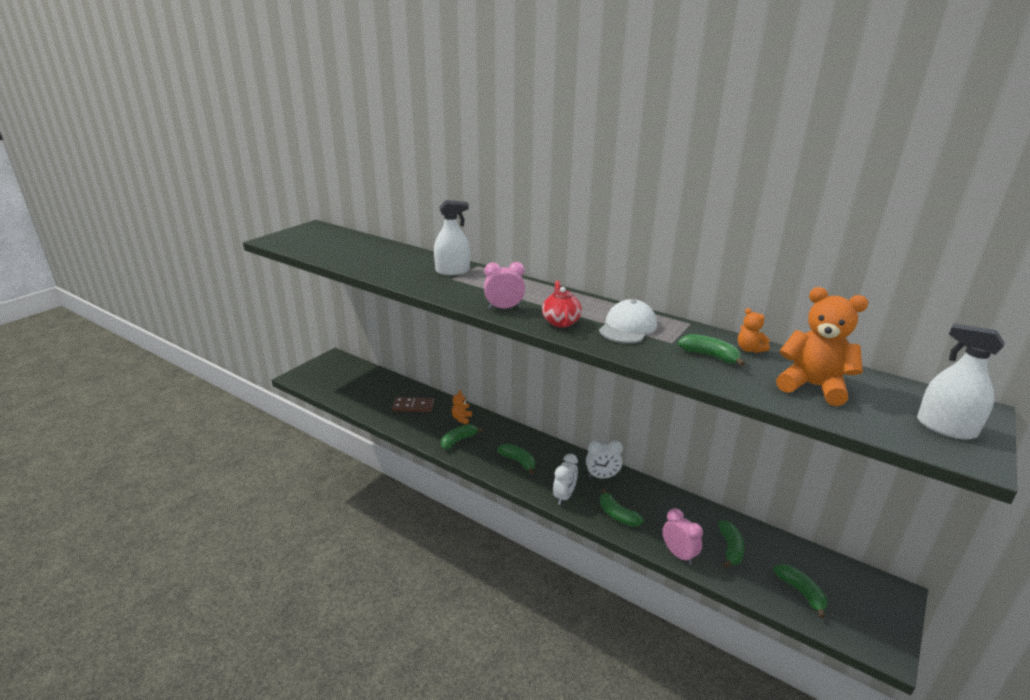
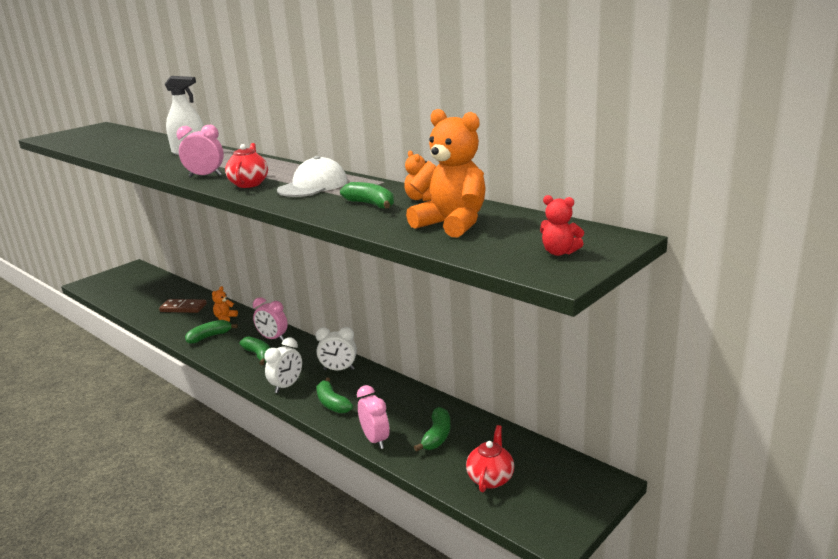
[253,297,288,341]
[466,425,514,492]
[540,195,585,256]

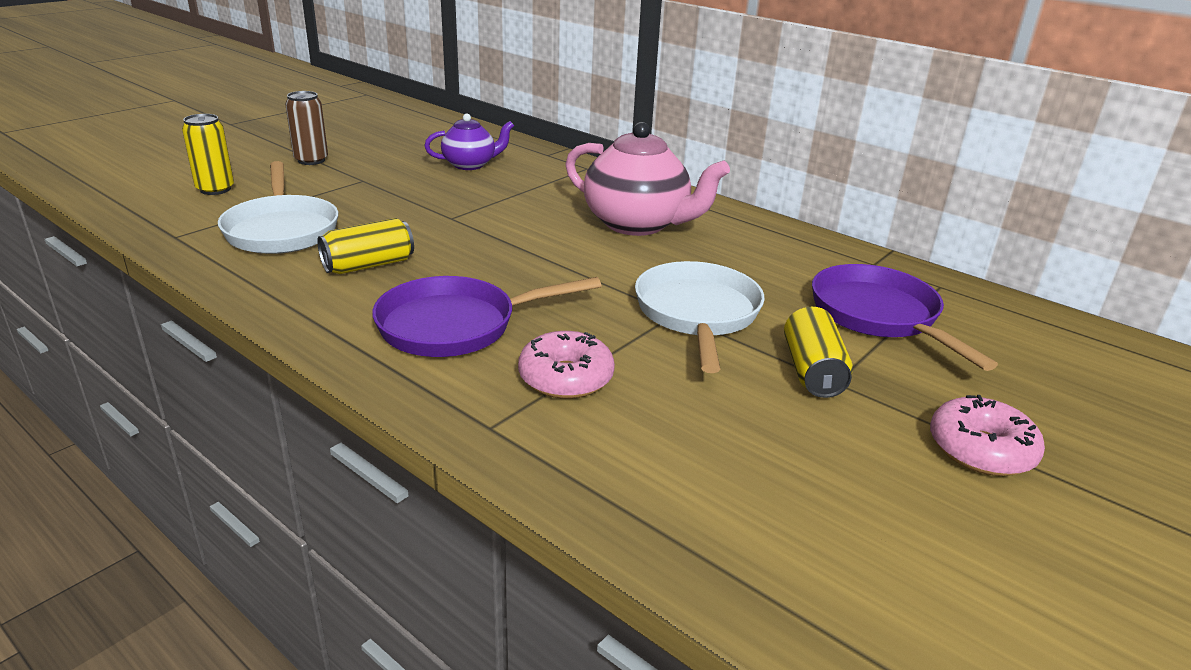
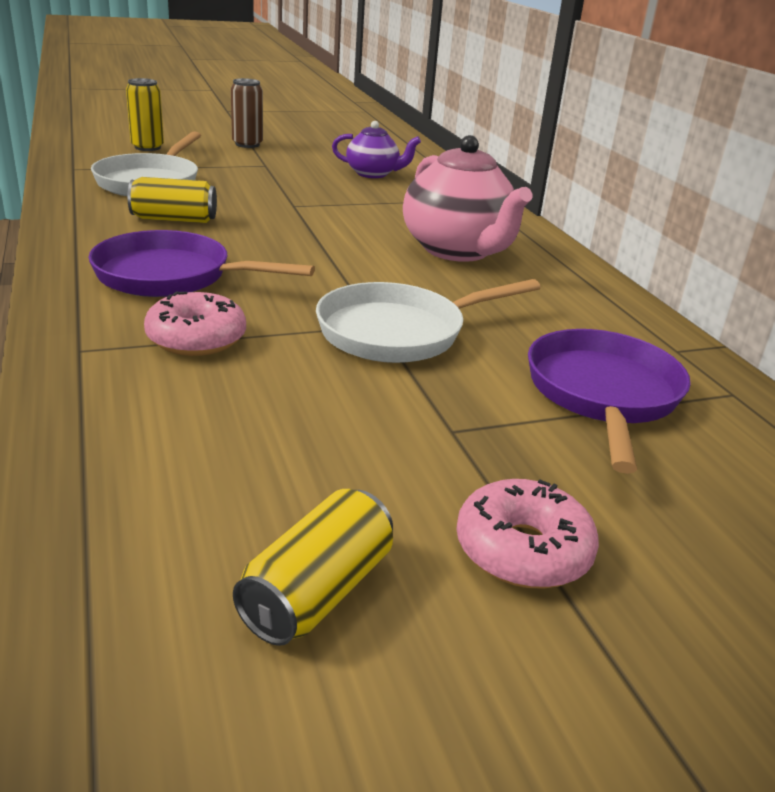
[233,489,393,646]
[316,279,541,363]

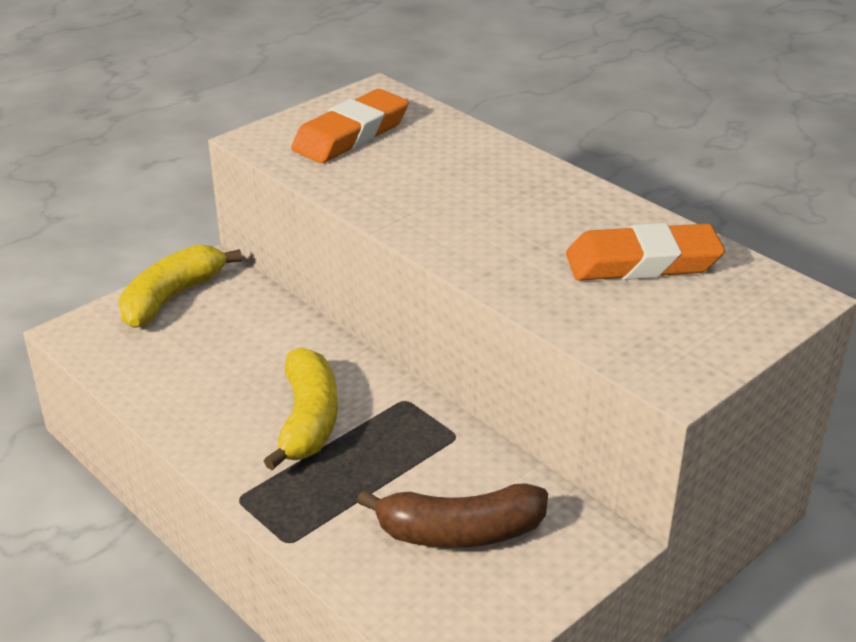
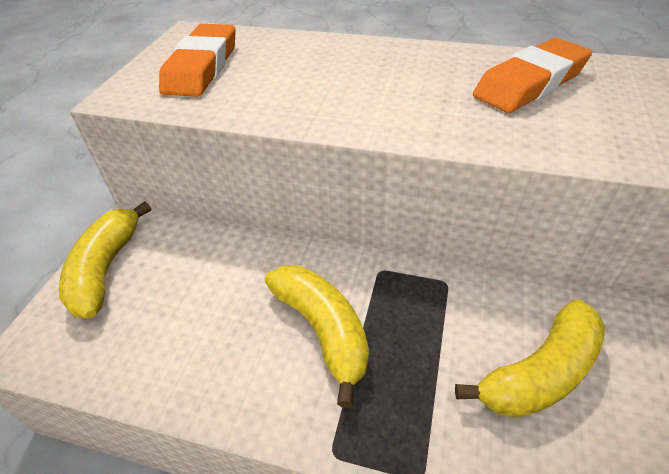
[455,300,605,418]

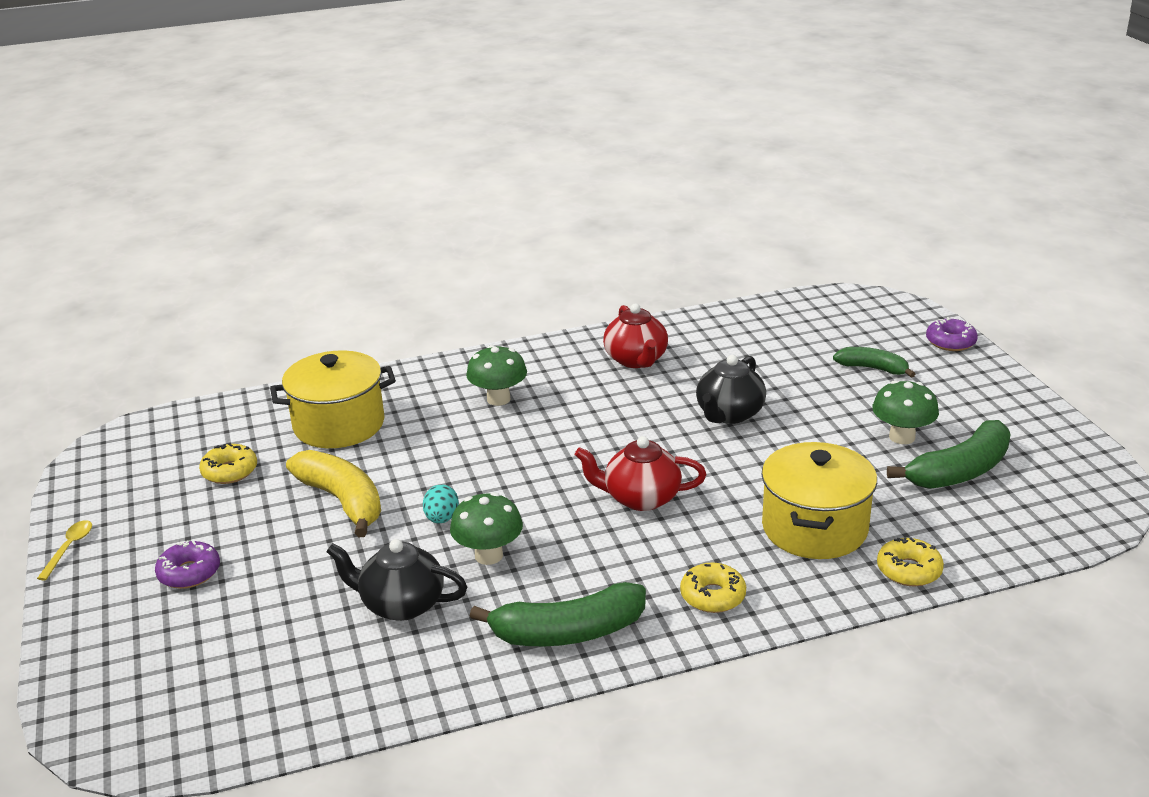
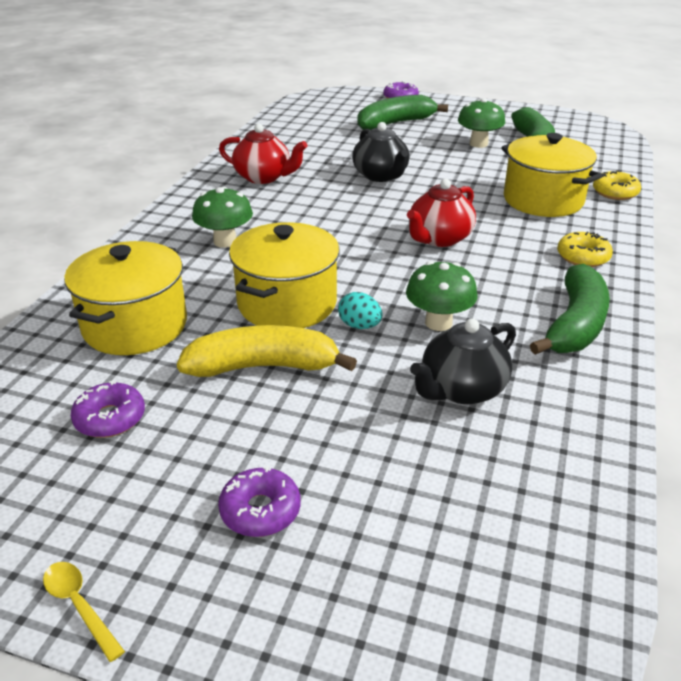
[229,222,340,328]
[71,380,145,438]
[357,95,448,130]

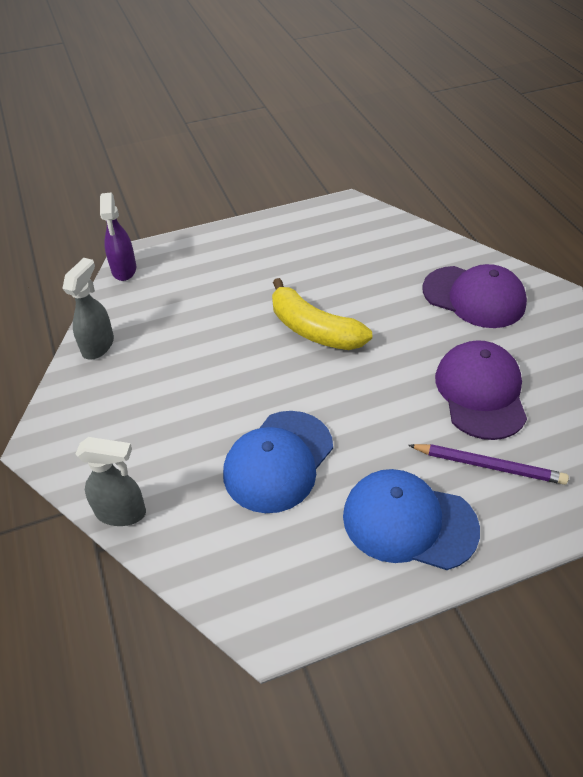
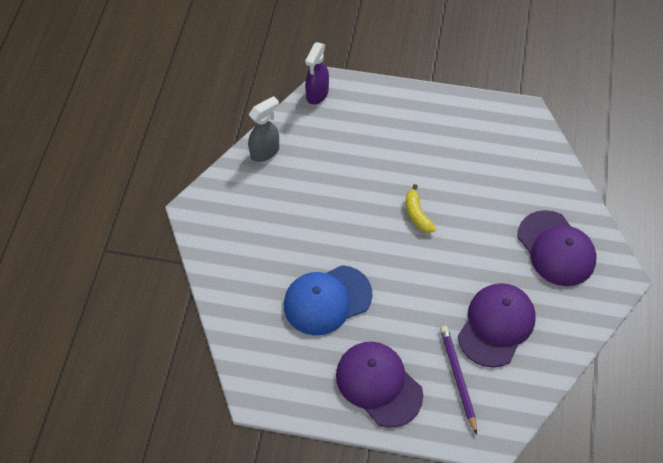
[76,437,146,526] (first image)
[336,342,423,428]
[440,326,477,435]
[406,184,436,233]

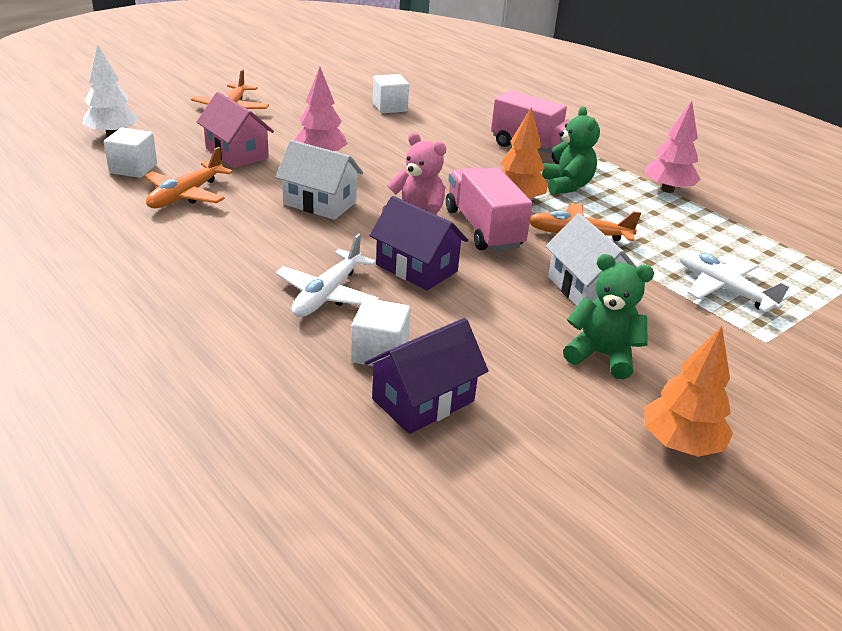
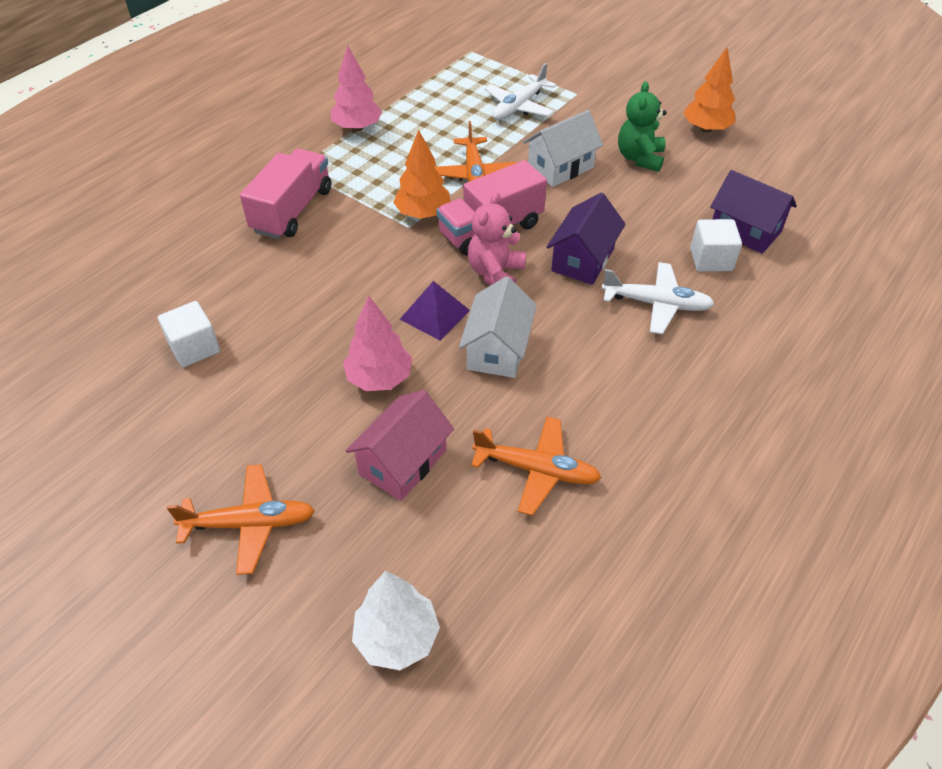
[104,128,157,178] (first image)
[542,106,600,195] (first image)
[400,281,470,341]

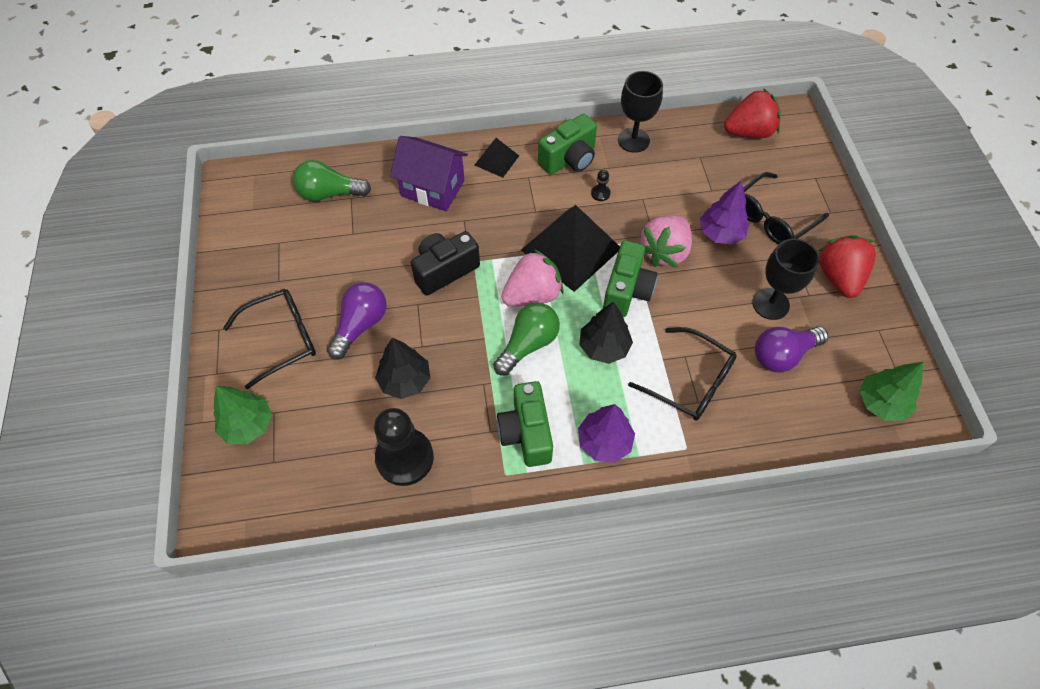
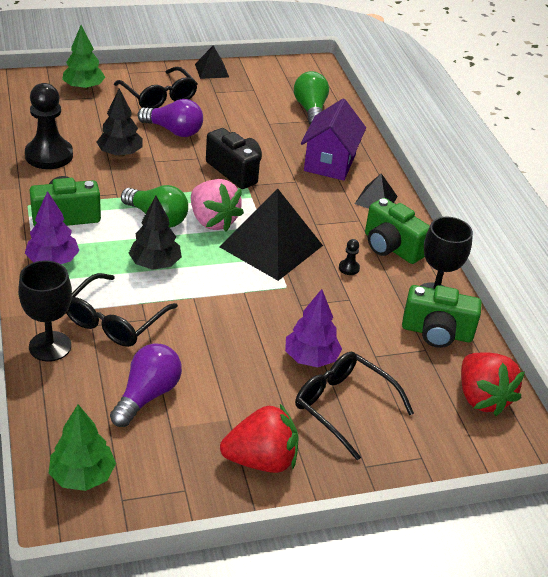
[641,215,692,268] (first image)
[195,46,229,79]
[402,285,482,348]
[18,261,72,362]
[110,343,182,427]

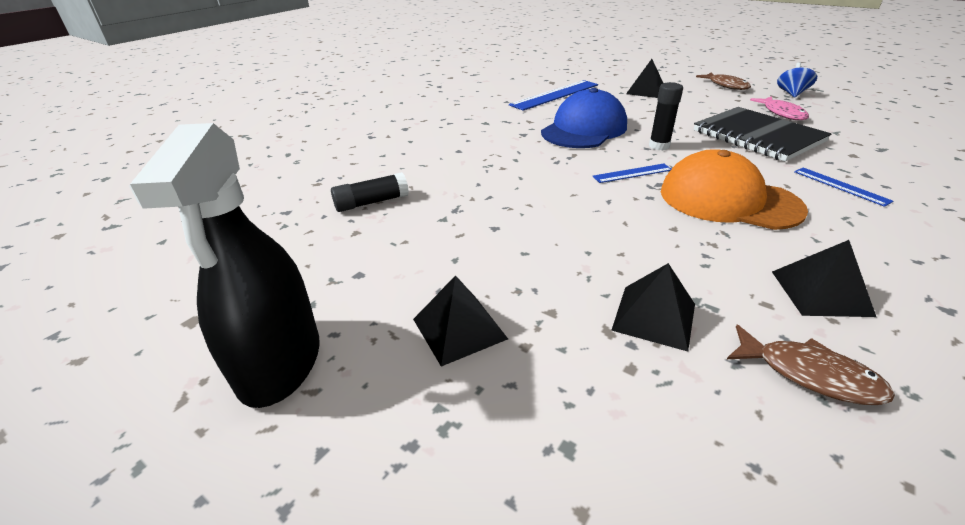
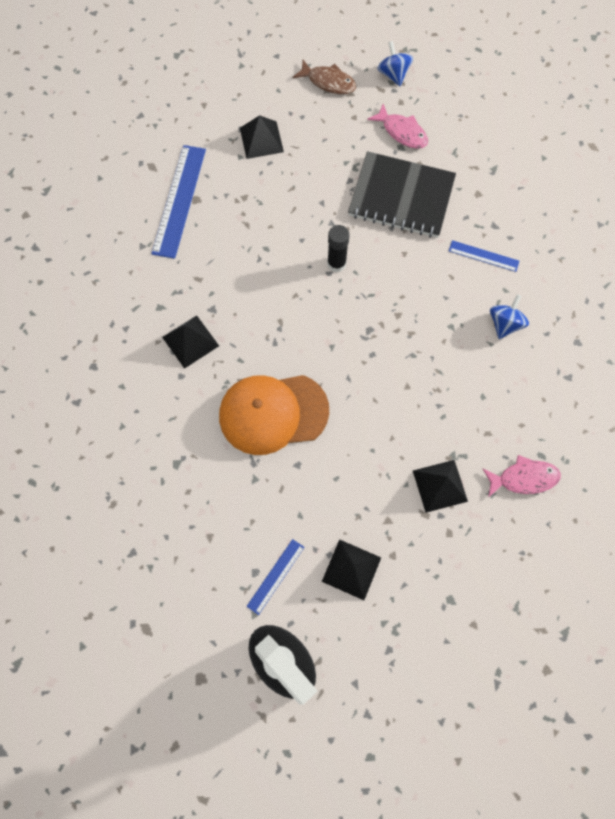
[331,172,409,212] (first image)
[541,88,627,148] (first image)
[490,294,529,339]
[247,539,304,615]
[219,375,329,455]
[162,315,219,369]
[483,455,561,498]

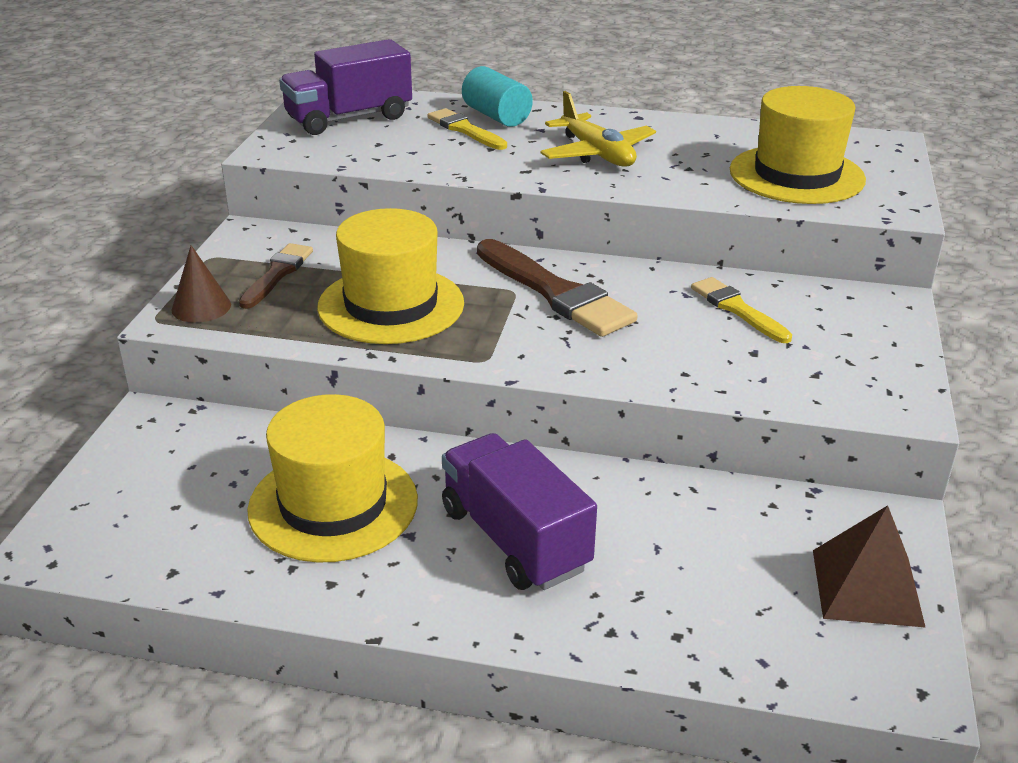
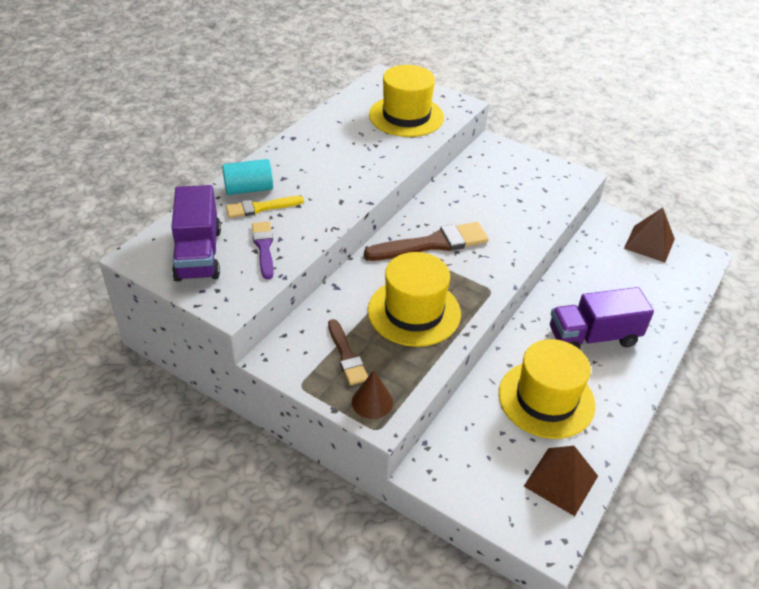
[540,91,656,167] (first image)
[691,277,792,343] (first image)
[252,222,274,279]
[524,446,598,516]
[328,319,368,385]

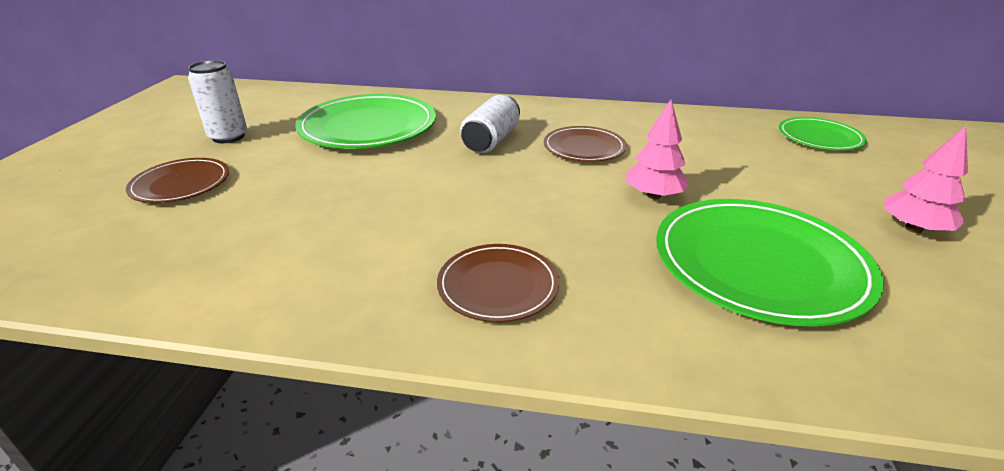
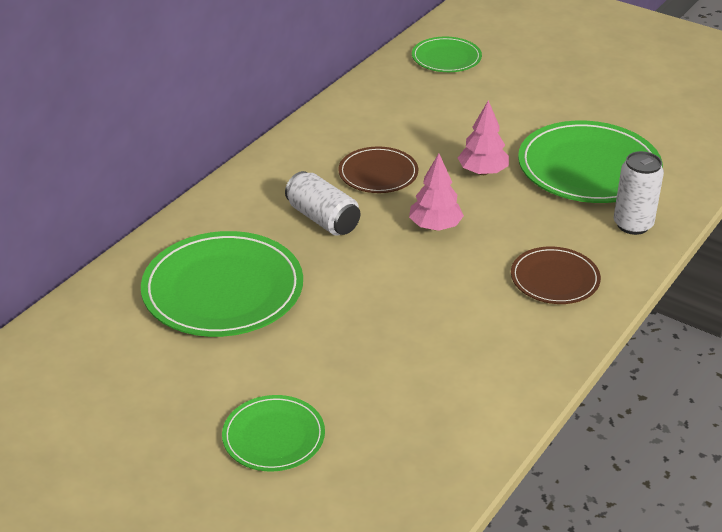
[614,151,664,235]
[409,153,464,231]
[222,395,325,472]

